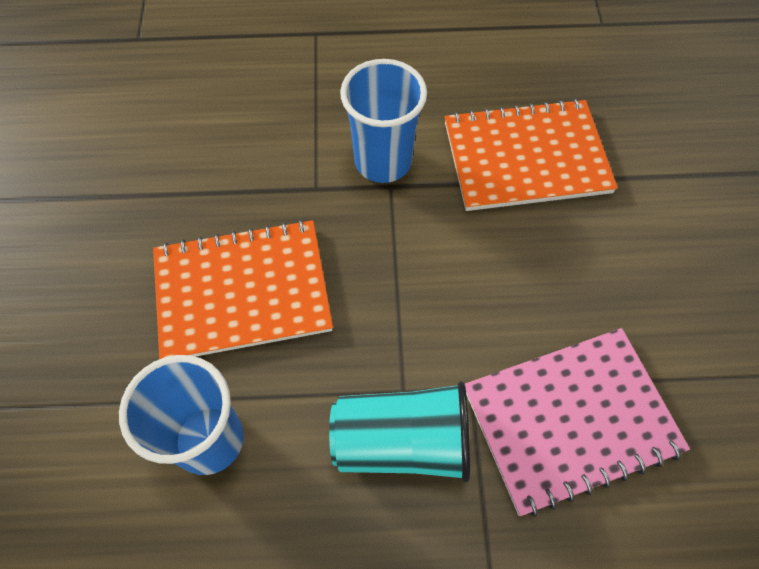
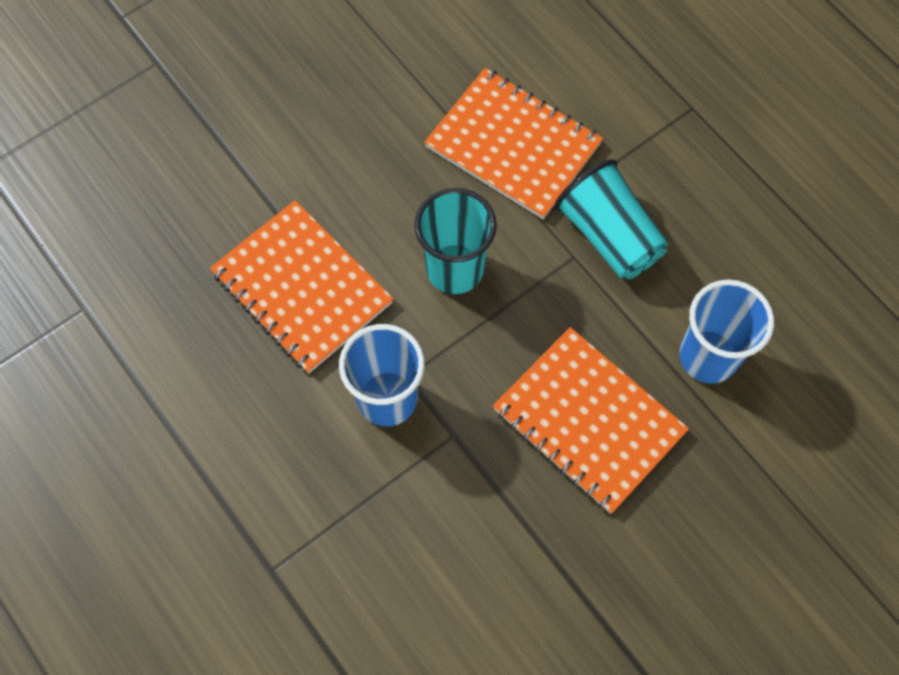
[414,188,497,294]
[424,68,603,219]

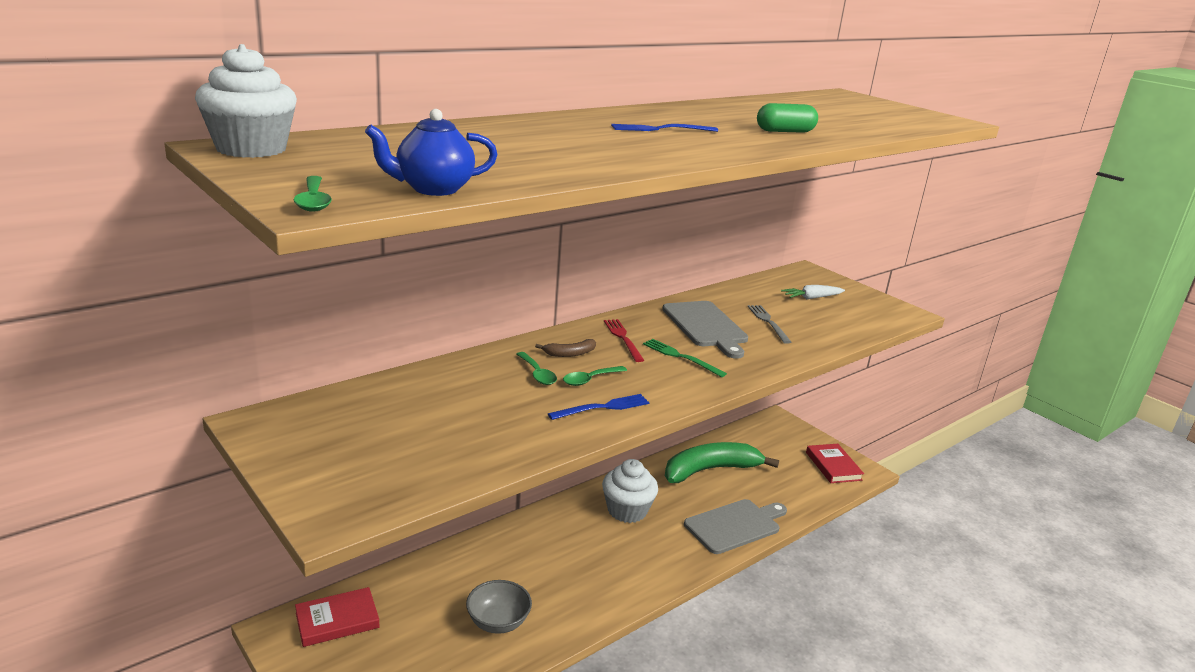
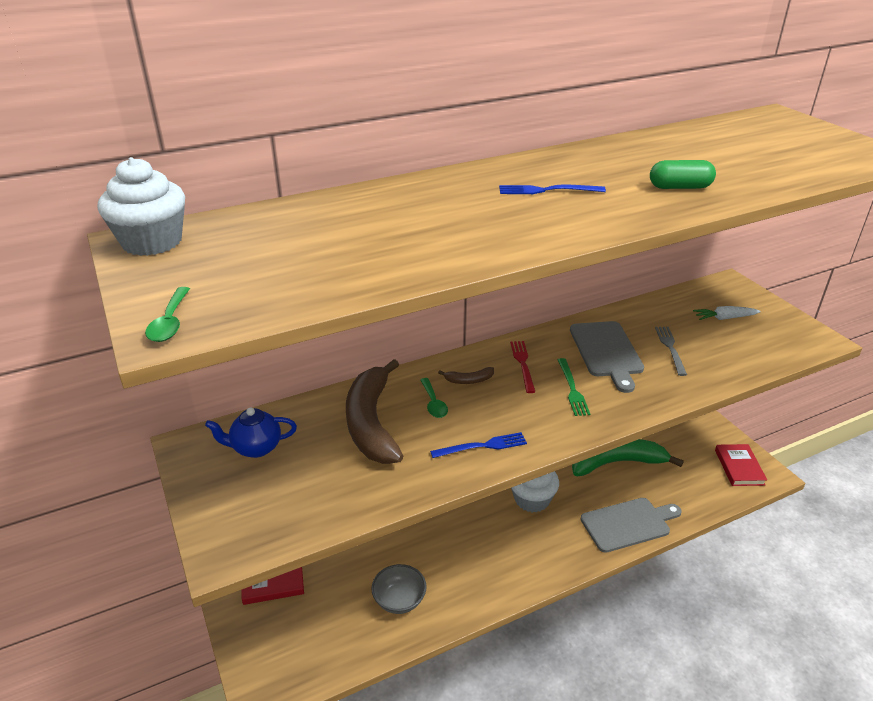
[563,366,627,386] (first image)
[346,359,403,464]
[205,407,297,458]
[558,358,590,416]

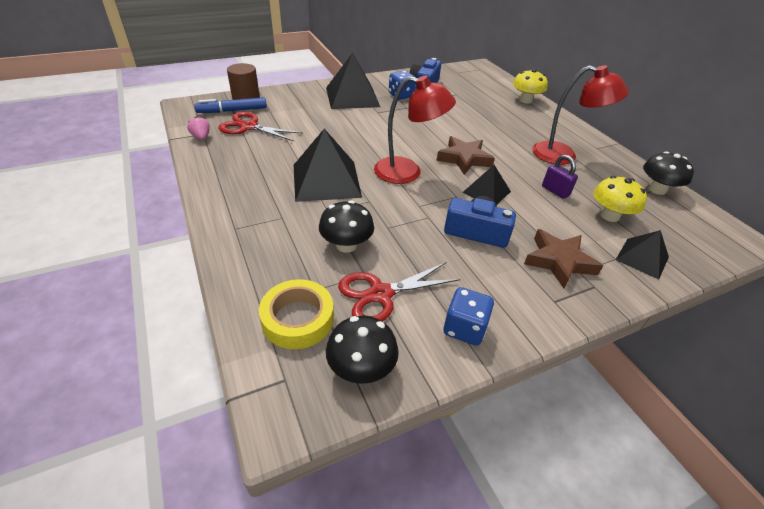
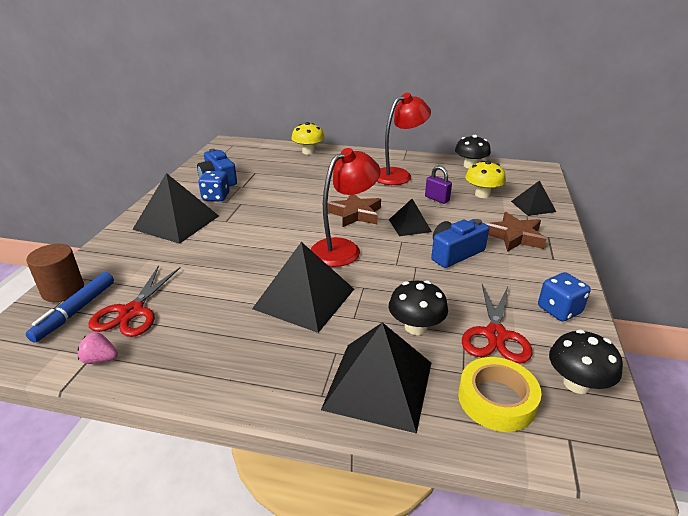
[321,322,431,434]
[88,265,180,337]
[425,166,452,204]

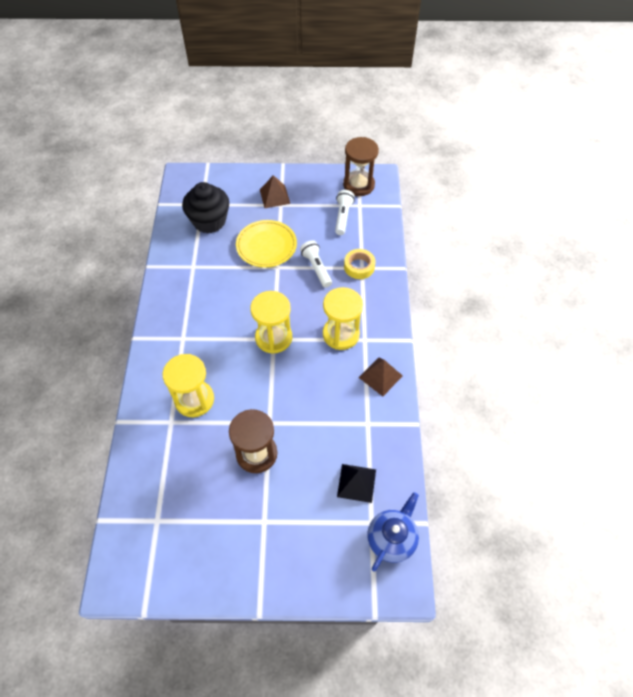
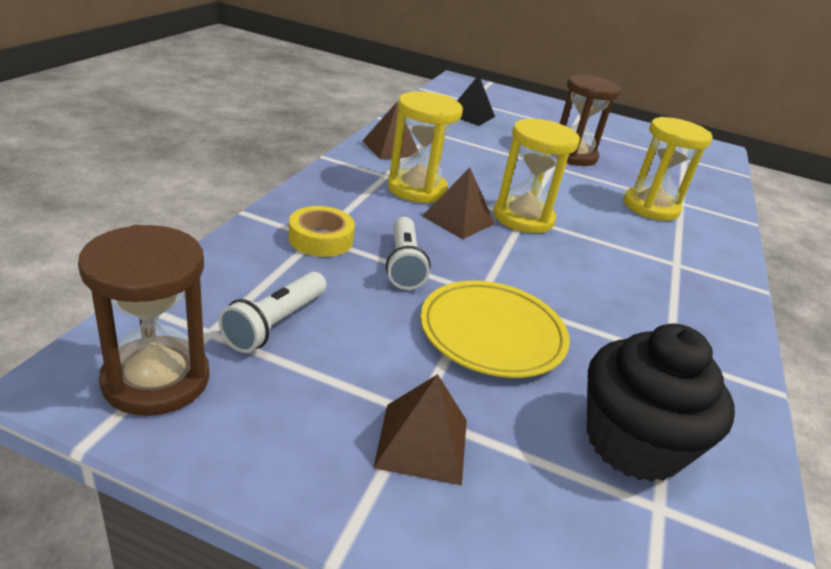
[367,492,419,572] (first image)
[423,168,495,239]

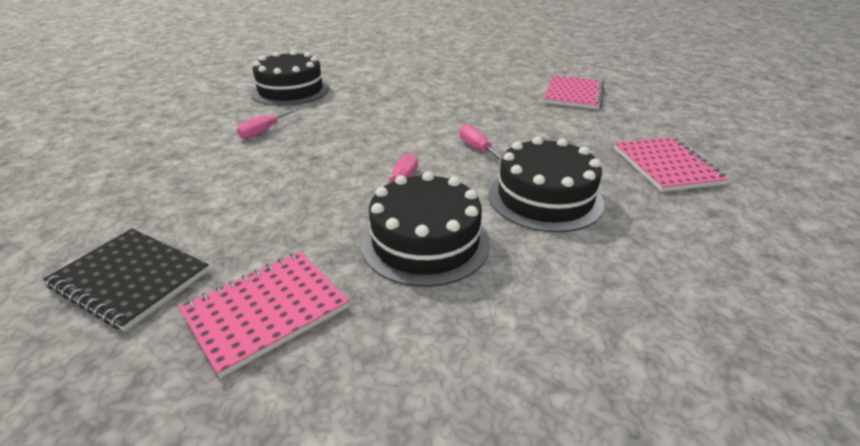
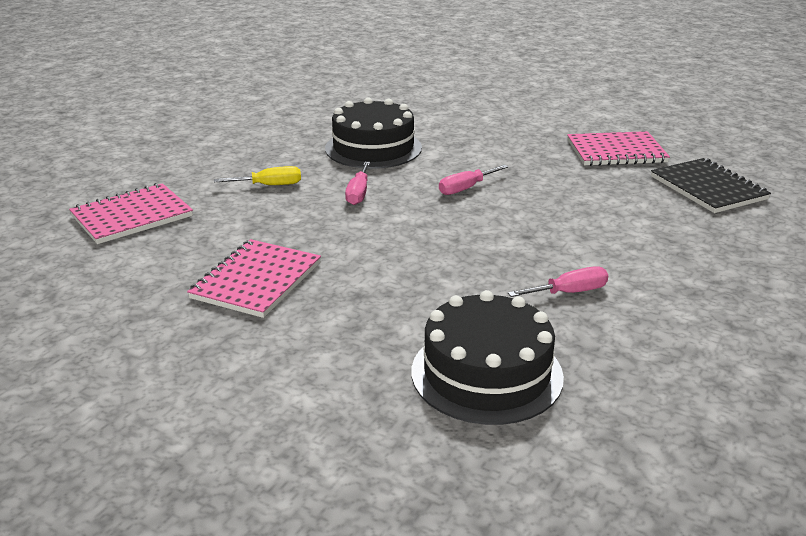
[361,172,490,287] (first image)
[214,166,301,185]
[187,239,321,318]

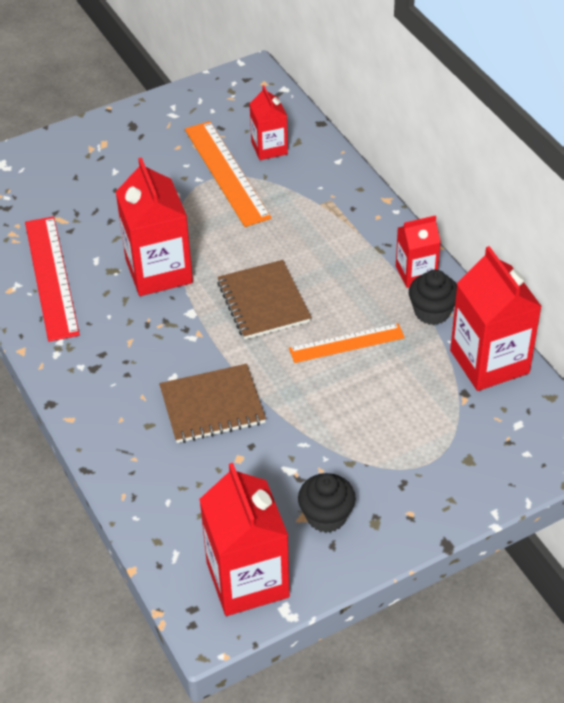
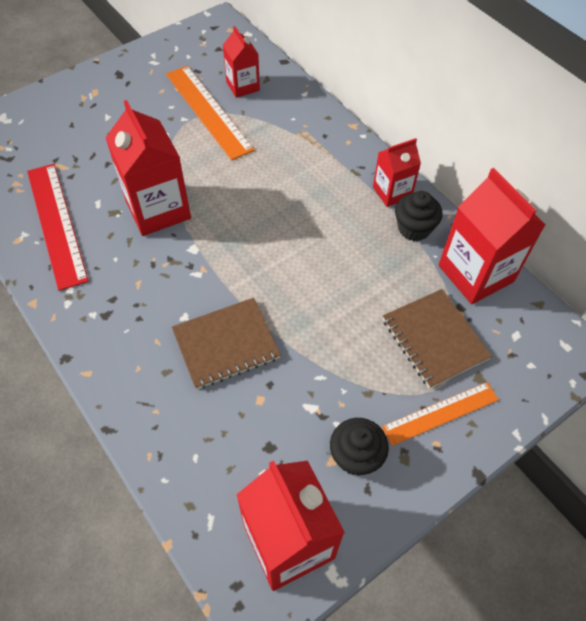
[383,289,492,389]
[382,382,499,446]

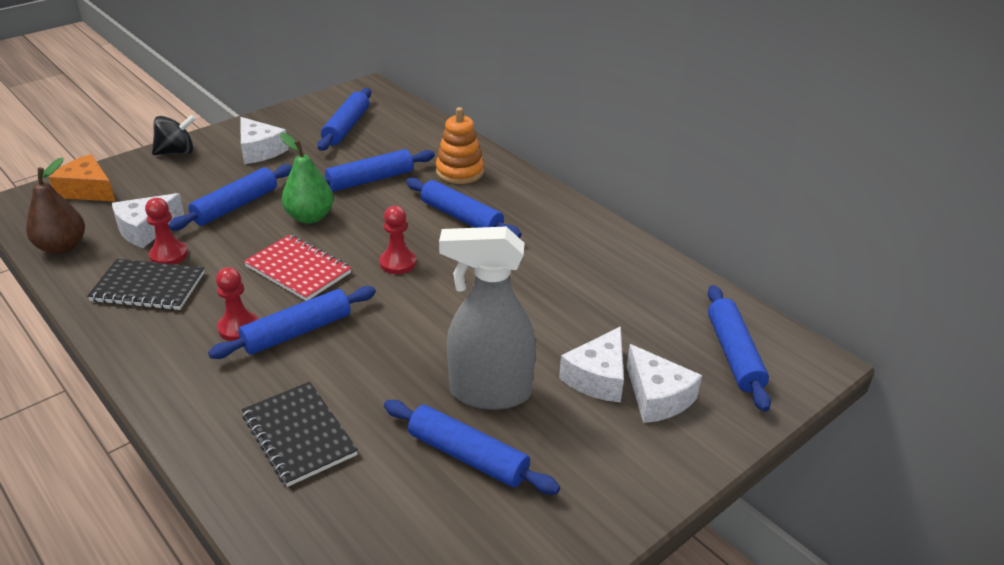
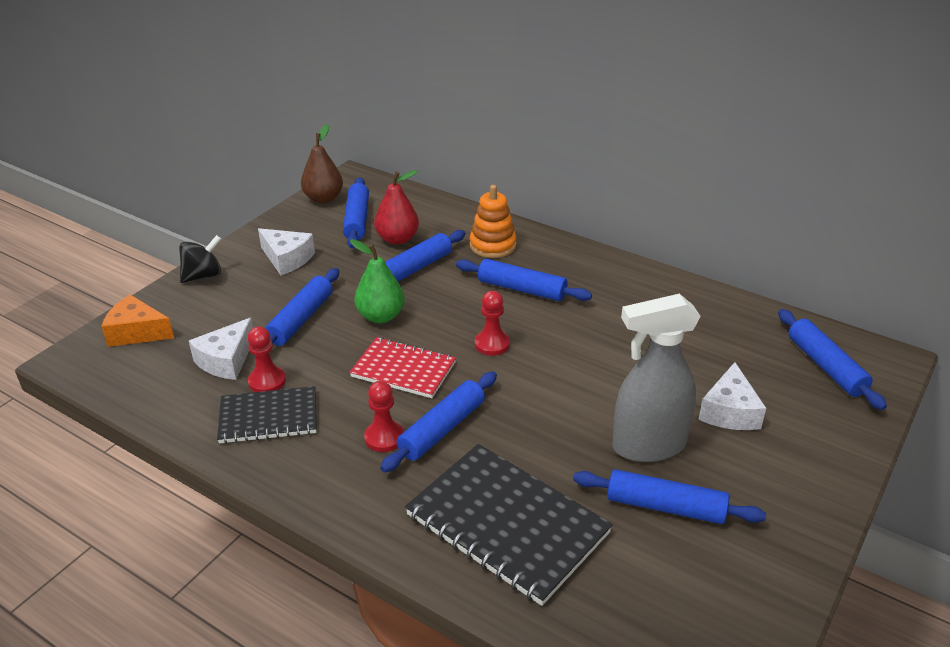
[627,344,702,423] (first image)
[374,170,419,245]
[301,124,343,203]
[405,444,613,606]

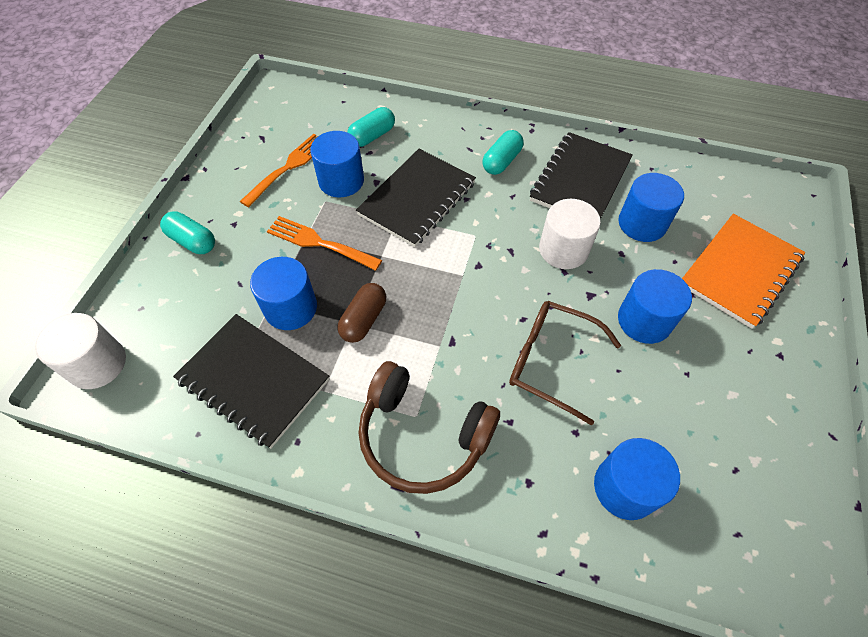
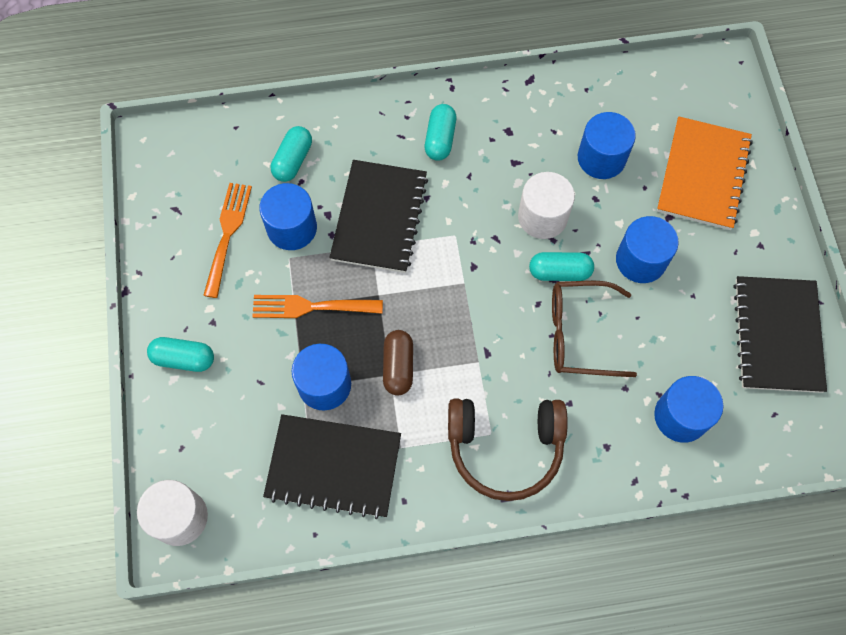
[529,252,594,281]
[733,276,827,393]

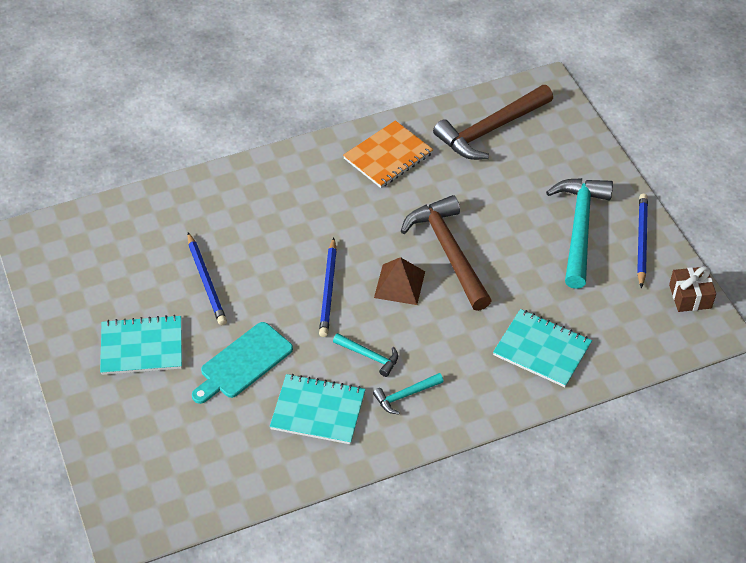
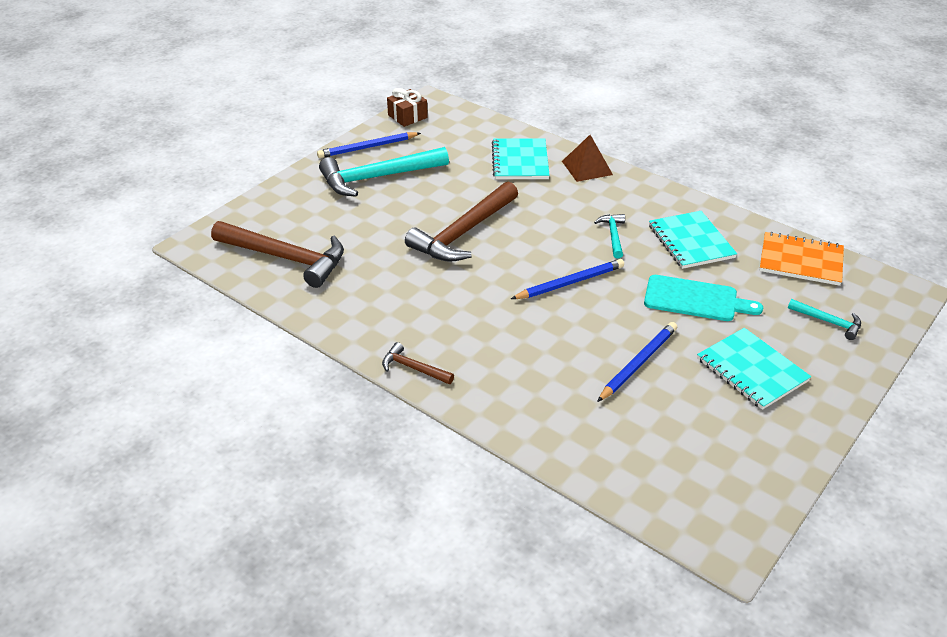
[382,342,454,384]
[759,232,844,286]
[788,299,861,340]
[562,135,613,182]

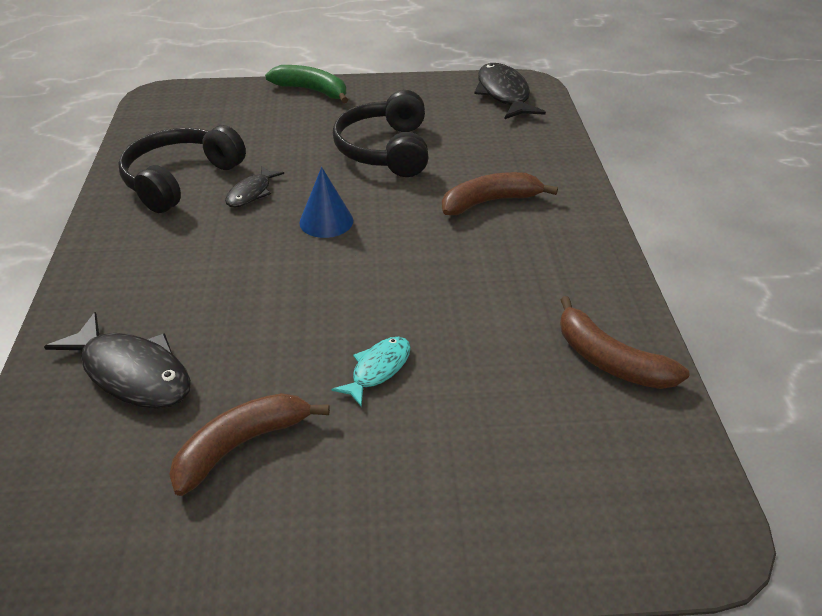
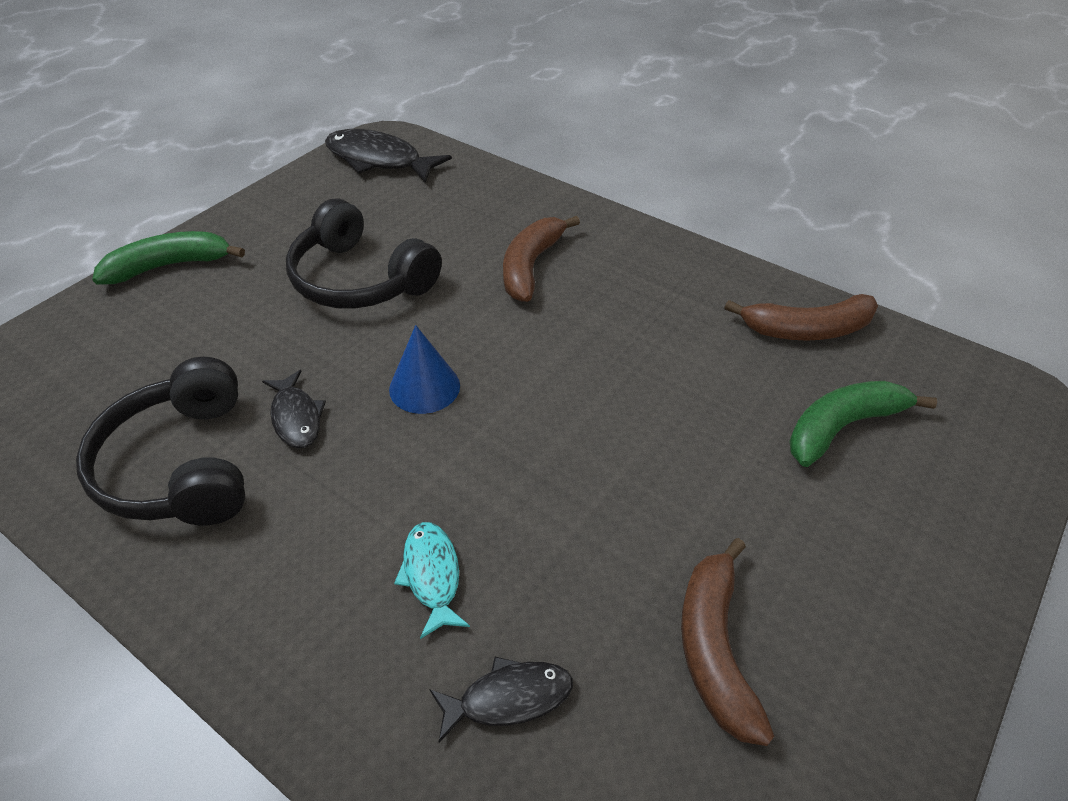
[789,381,937,467]
[394,522,470,639]
[429,657,573,743]

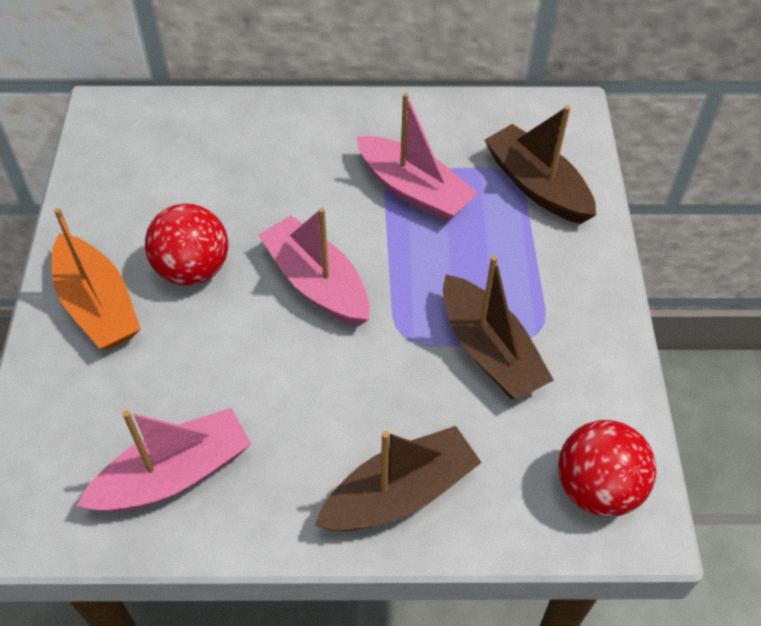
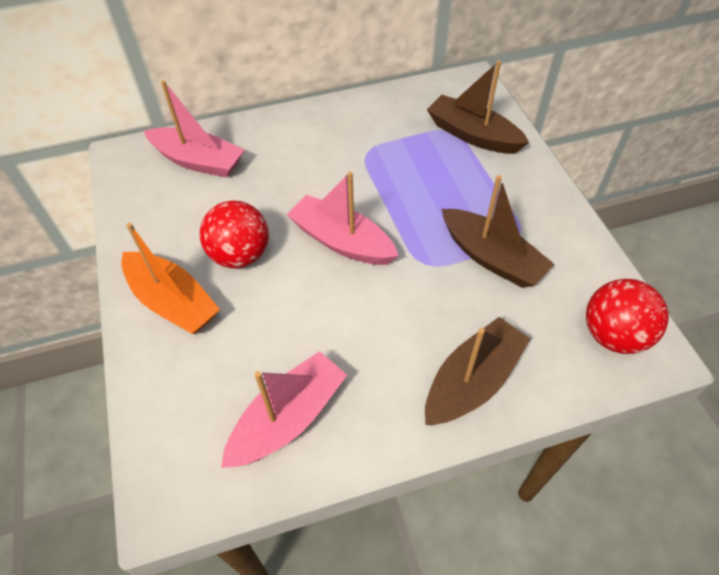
[144,80,244,178]

